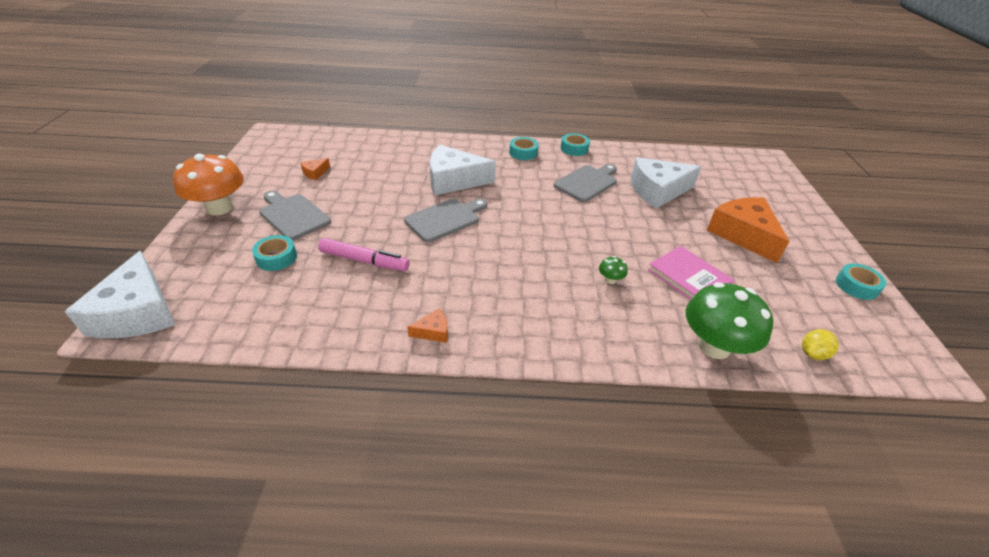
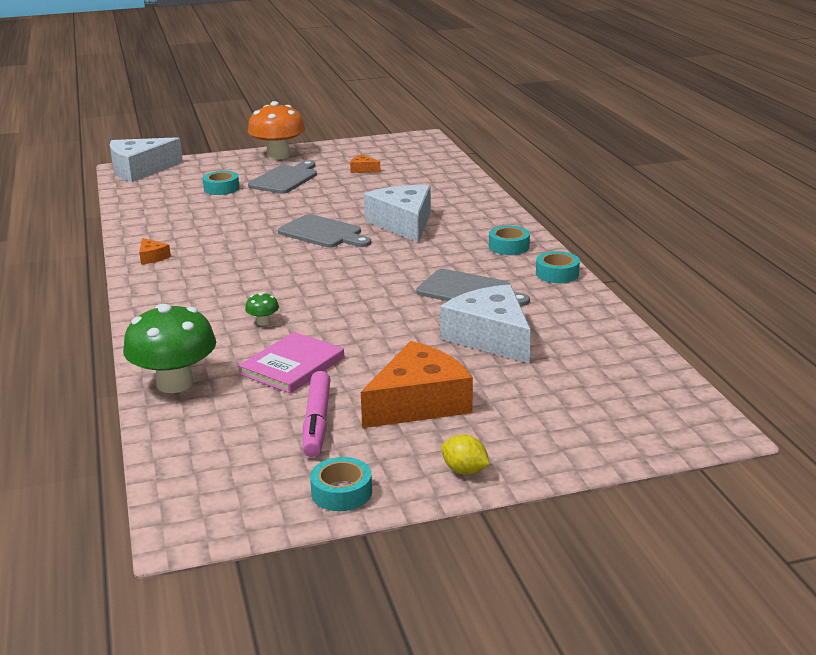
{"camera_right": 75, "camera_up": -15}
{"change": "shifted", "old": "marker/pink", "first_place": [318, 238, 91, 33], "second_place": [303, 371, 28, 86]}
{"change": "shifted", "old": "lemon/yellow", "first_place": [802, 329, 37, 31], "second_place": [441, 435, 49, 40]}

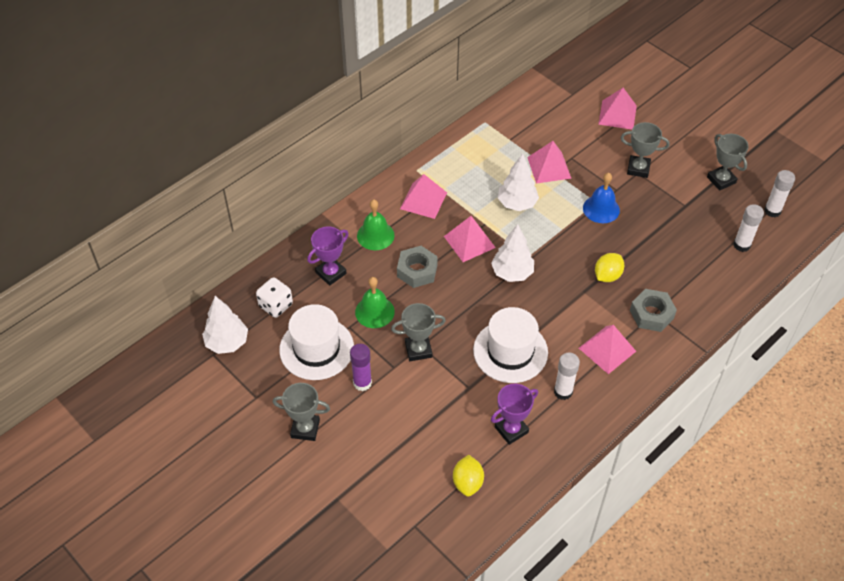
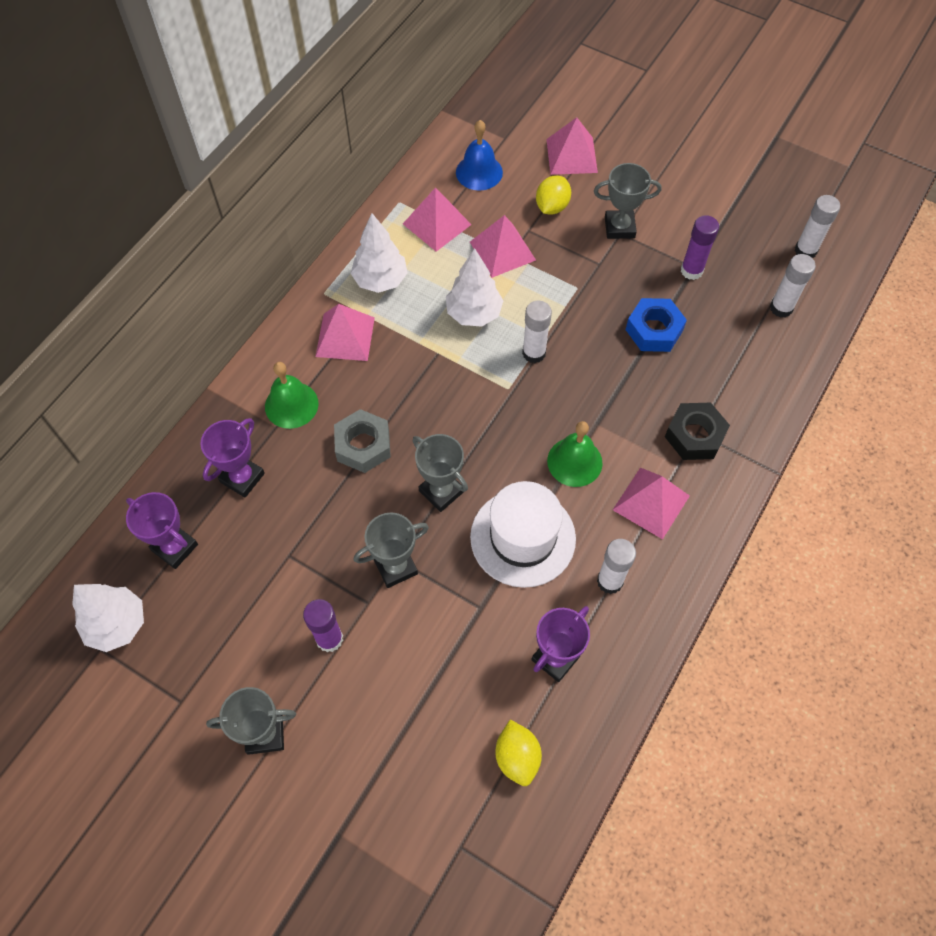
{"camera_right": -15, "camera_up": 10}
{"change": "swapped", "old": "dice/white", "new": "trophy/purple", "first_place": [256, 277, 37, 41], "second_place": [126, 492, 72, 77]}
{"change": "gone", "old": "hat/white", "first_place": [279, 304, 75, 76]}
{"change": "shifted", "old": "bell/green", "first_place": [355, 277, 40, 51], "second_place": [547, 421, 55, 66]}
{"change": "shifted", "old": "pyramid/pink", "first_place": [444, 216, 52, 46], "second_place": [403, 187, 69, 65]}
{"change": "shifted", "old": "tree/white", "first_place": [491, 224, 43, 58], "second_place": [350, 213, 58, 80]}
{"change": "shifted", "old": "bell/blue", "first_place": [583, 173, 37, 50], "second_place": [456, 120, 47, 71]}
{"change": "shifted", "old": "lemon/yellow", "first_place": [595, 253, 29, 29], "second_place": [536, 176, 35, 38]}
{"change": "repainted", "old": "nut/grey", "new": "nut/black", "first_place": [630, 289, 47, 43], "second_place": [665, 403, 65, 57]}
{"change": "shifted", "old": "trophy/grey", "first_place": [707, 134, 42, 56], "second_place": [413, 434, 55, 78]}
{"change": "new", "new": "glue stick/white", "second_place": [522, 301, 30, 62]}
{"change": "new", "new": "nut/blue", "second_place": [626, 298, 61, 54]}
{"change": "new", "new": "glue stick/purple", "second_place": [681, 215, 38, 65]}

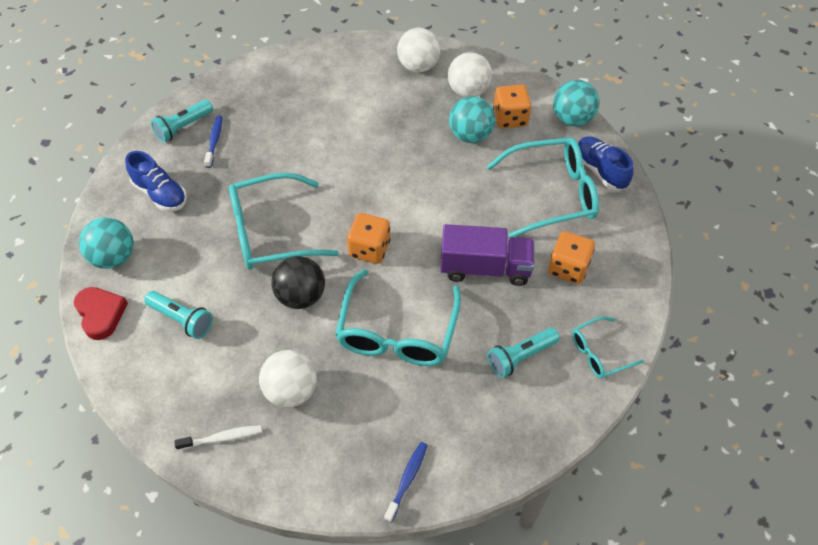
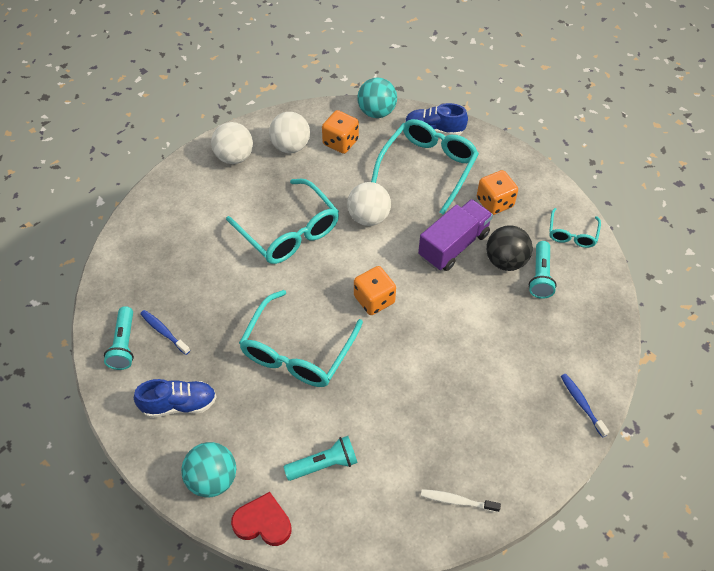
{"camera_right": -50, "camera_up": 0}
{"change": "rotated", "old": "toothbrush/white", "first_place": [174, 425, 88, 25], "second_place": [421, 489, 80, 24], "degrees": -105}
{"change": "shifted", "old": "ball/white", "first_place": [259, 350, 58, 58], "second_place": [347, 182, 44, 44]}
{"change": "shifted", "old": "ball/black", "first_place": [271, 256, 54, 53], "second_place": [486, 225, 47, 46]}
{"change": "shifted", "old": "glasses/turquoise", "first_place": [335, 269, 126, 97], "second_place": [226, 179, 113, 85]}
{"change": "gone", "old": "ball/turquoise", "first_place": [449, 96, 46, 47]}

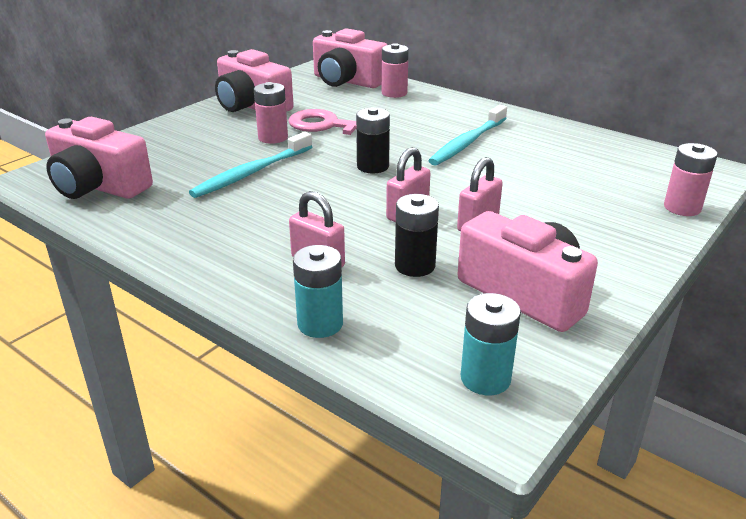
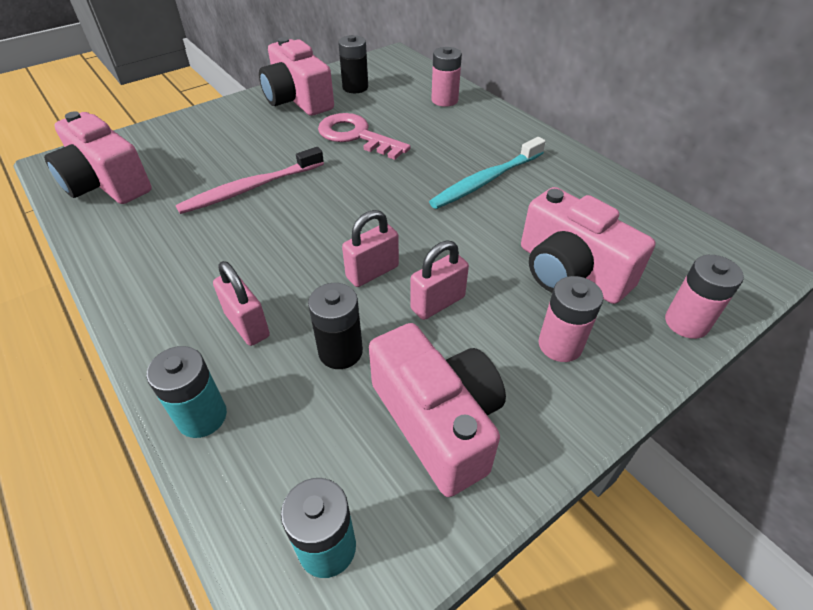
{"camera_right": 15, "camera_up": 15}
{"change": "repainted", "old": "toothbrush/turquoise", "new": "toothbrush/pink", "first_place": [189, 132, 123, 66], "second_place": [176, 147, 148, 67]}
{"change": "shifted", "old": "battery/pink", "first_place": [254, 82, 34, 62], "second_place": [538, 276, 65, 86]}
{"change": "shifted", "old": "camera/pink", "first_place": [313, 28, 74, 60], "second_place": [521, 187, 135, 117]}
{"change": "shifted", "old": "battery/black", "first_place": [356, 107, 34, 67], "second_place": [338, 35, 30, 58]}

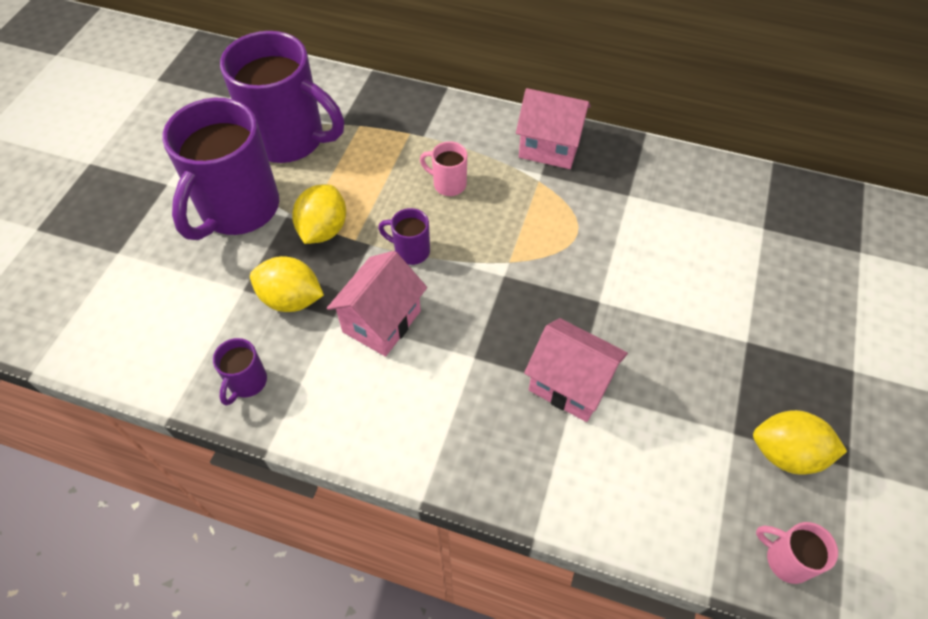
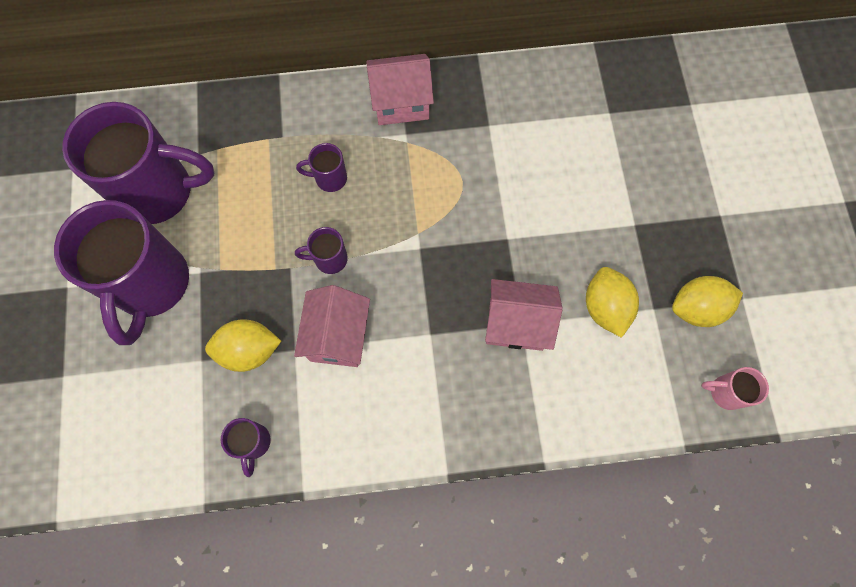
{"camera_right": -25, "camera_up": 15}
{"change": "shifted", "old": "lemon/yellow", "first_place": [292, 184, 54, 60], "second_place": [586, 267, 53, 71]}
{"change": "repainted", "old": "mug/pink", "new": "mug/purple", "first_place": [420, 141, 47, 55], "second_place": [296, 143, 51, 49]}

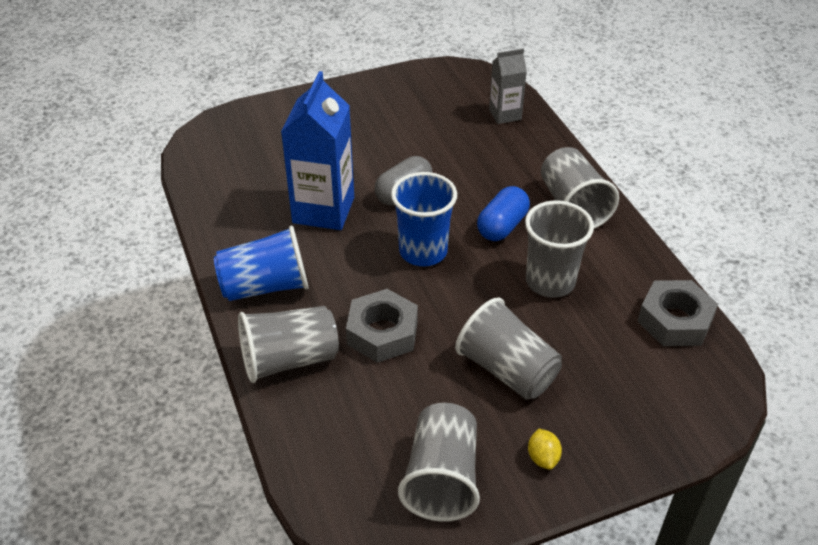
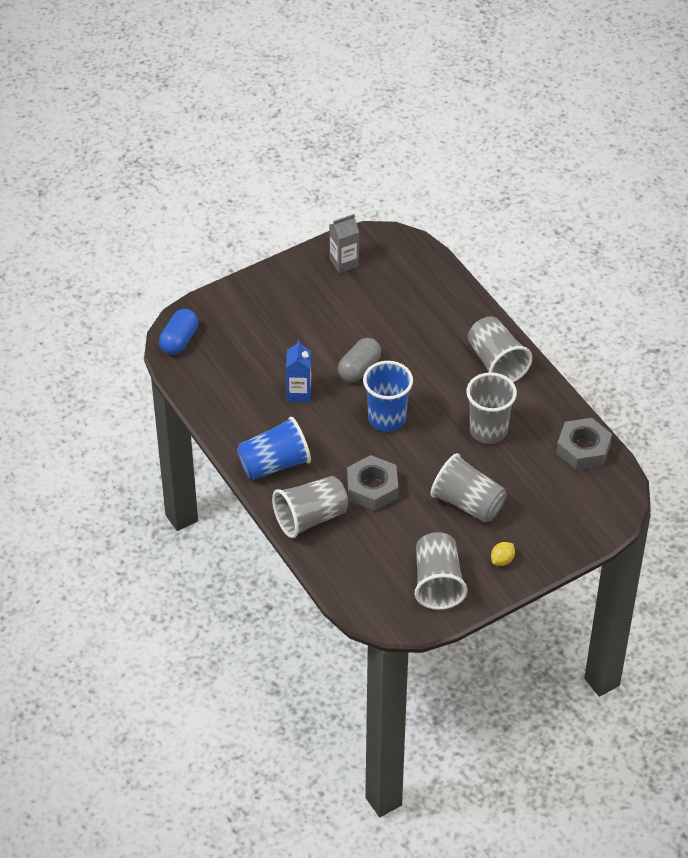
{"camera_right": -10, "camera_up": 5}
{"change": "scaled", "old": "carton/blue", "first_place": [281, 71, 73, 159], "second_place": [286, 340, 25, 62], "factor": 0.56}
{"change": "shifted", "old": "capsule/blue", "first_place": [477, 186, 53, 55], "second_place": [159, 309, 39, 46]}
{"change": "shifted", "old": "carton/grey", "first_place": [489, 49, 38, 75], "second_place": [329, 214, 30, 59]}
{"change": "rotated", "old": "lemon/yellow", "first_place": [528, 428, 34, 41], "second_place": [491, 542, 24, 24], "degrees": 60}

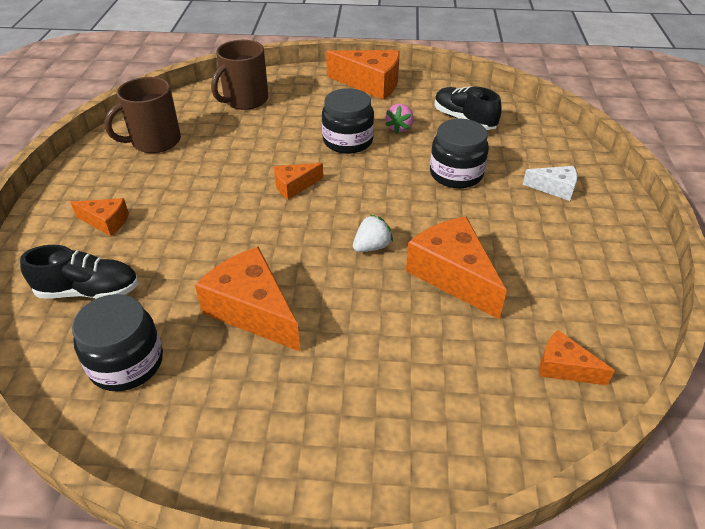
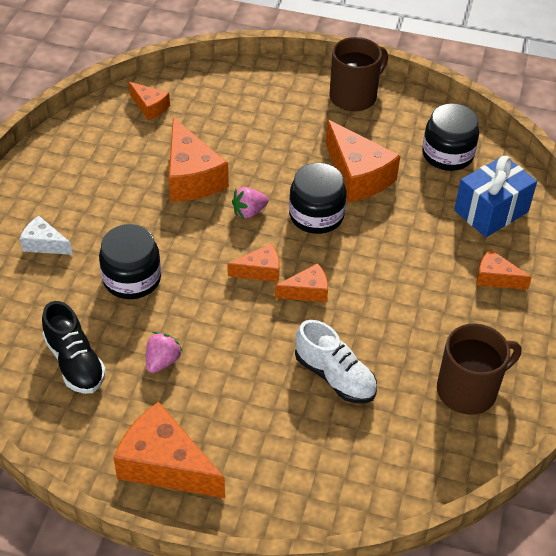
{"camera_right": -170, "camera_up": 5}
{"change": "swapped", "old": "shoe/black", "new": "gift/blue", "first_place": [20, 245, 118, 54], "second_place": [454, 155, 83, 82]}
{"change": "shifted", "old": "mug/brown", "first_place": [211, 40, 57, 70], "second_place": [329, 37, 59, 74]}
{"change": "shifted", "old": "jar/black", "first_place": [322, 88, 52, 66], "second_place": [289, 163, 58, 71]}
{"change": "repainted", "old": "strawberry/white", "new": "strawberry/pink", "first_place": [353, 214, 40, 38], "second_place": [232, 187, 36, 32]}
{"change": "new", "new": "cheese/orange", "second_place": [227, 244, 53, 38]}
{"change": "new", "new": "shoe/white", "second_place": [295, 320, 82, 83]}

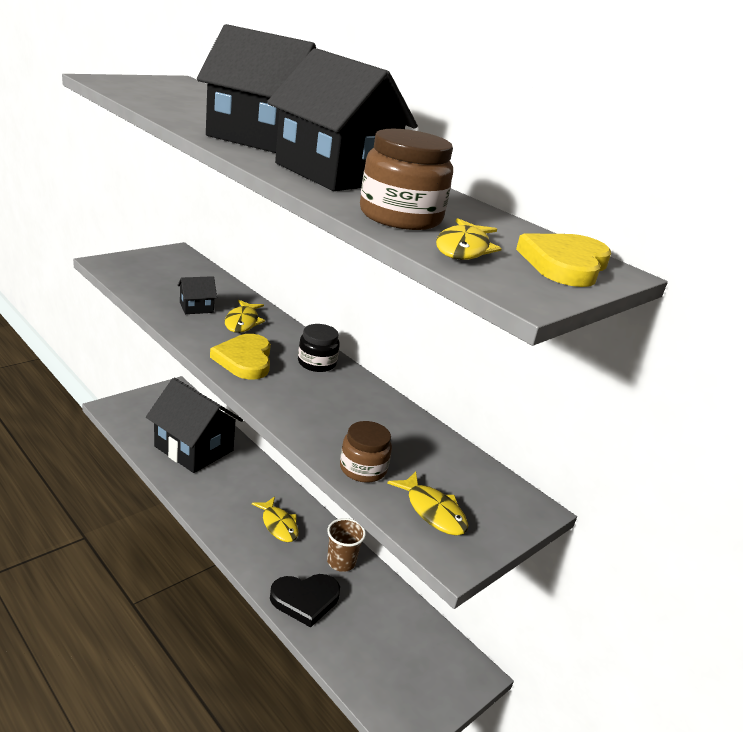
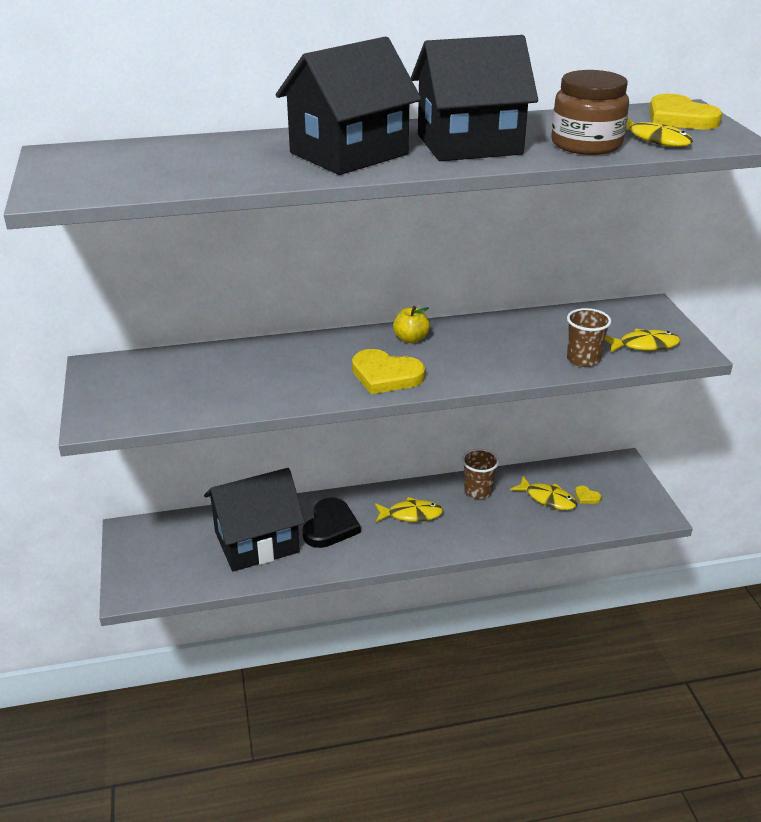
{"camera_right": -55, "camera_up": 5}
{"change": "gone", "old": "house/black", "first_place": [177, 276, 40, 38]}
{"change": "shifted", "old": "fish/yellow", "first_place": [225, 300, 40, 33], "second_place": [510, 476, 67, 34]}
{"change": "shifted", "old": "heart/black", "first_place": [270, 574, 70, 54], "second_place": [303, 497, 58, 51]}
{"change": "swapped", "old": "jar/black", "new": "apple/yellow", "first_place": [298, 324, 42, 48], "second_place": [393, 306, 37, 37]}
{"change": "swapped", "old": "jar/brown", "new": "cup/brown", "first_place": [340, 421, 52, 62], "second_place": [567, 308, 44, 59]}
{"change": "new", "new": "heart/yellow", "second_place": [575, 485, 27, 19]}

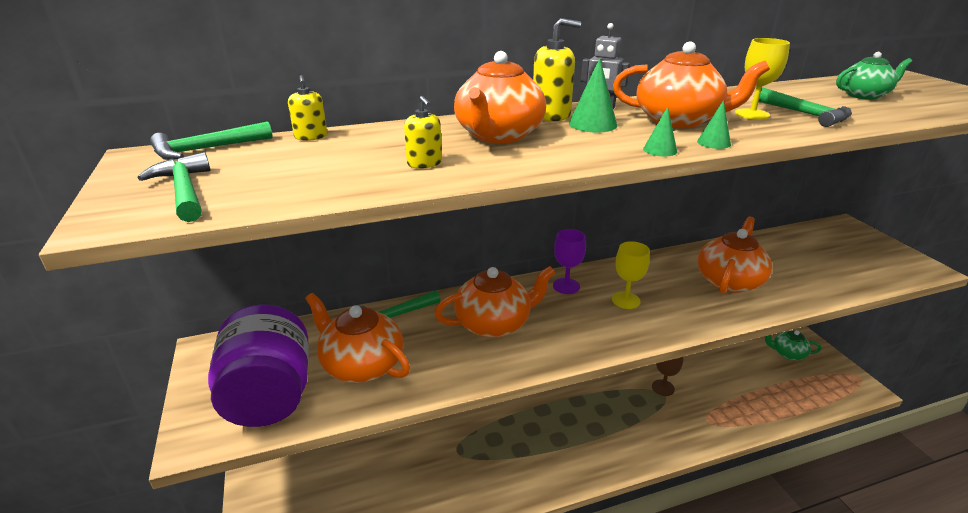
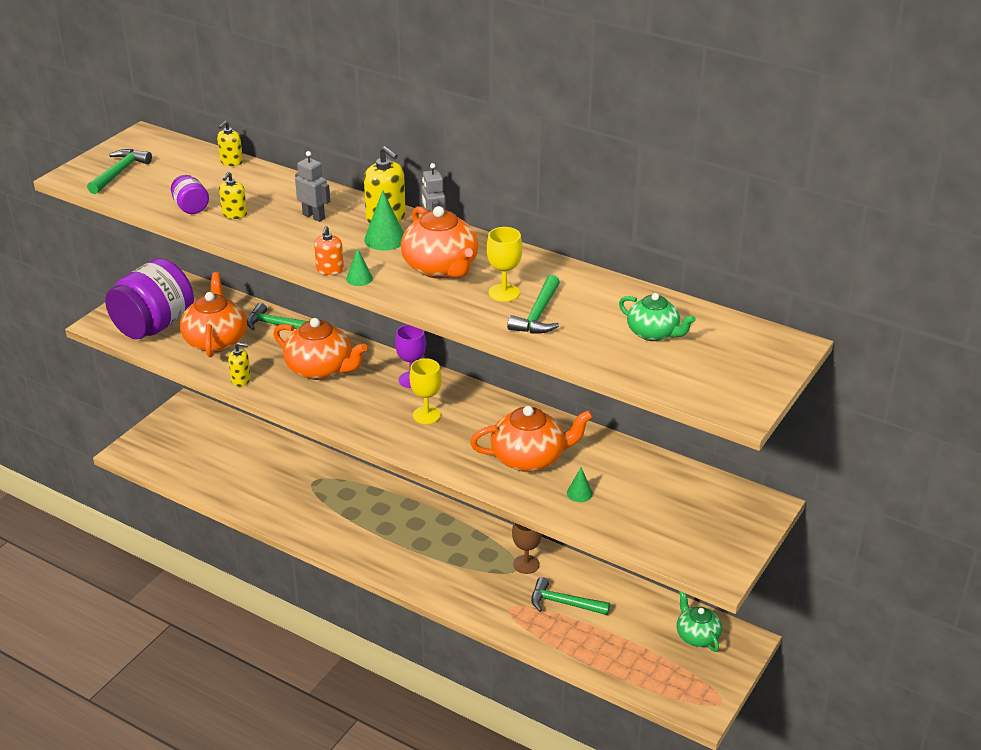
{"camera_right": 50, "camera_up": 5}
{"change": "shifted", "old": "hammer/green", "first_place": [150, 121, 123, 39], "second_place": [531, 577, 79, 38]}
{"change": "swapped", "old": "teapot/orange", "new": "robot/grey", "first_place": [454, 51, 92, 92], "second_place": [295, 151, 35, 71]}
{"change": "shifted", "old": "cone/green", "first_place": [697, 100, 34, 49], "second_place": [567, 468, 26, 34]}
{"change": "new", "new": "jar/purple", "second_place": [171, 175, 38, 39]}
{"change": "new", "new": "soap dispenser/yellow", "second_place": [228, 342, 23, 45]}
{"change": "new", "new": "soap dispenser/orange", "second_place": [314, 226, 30, 49]}

